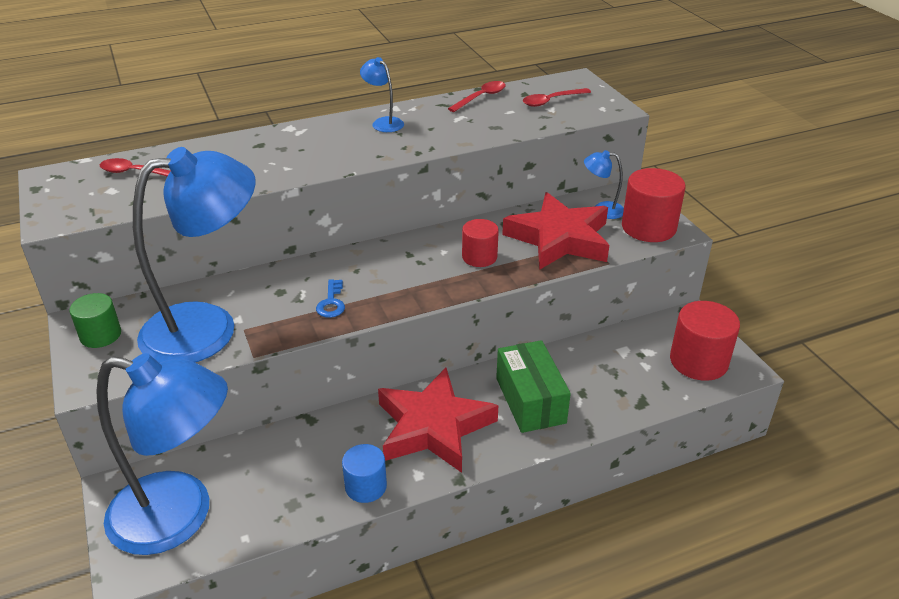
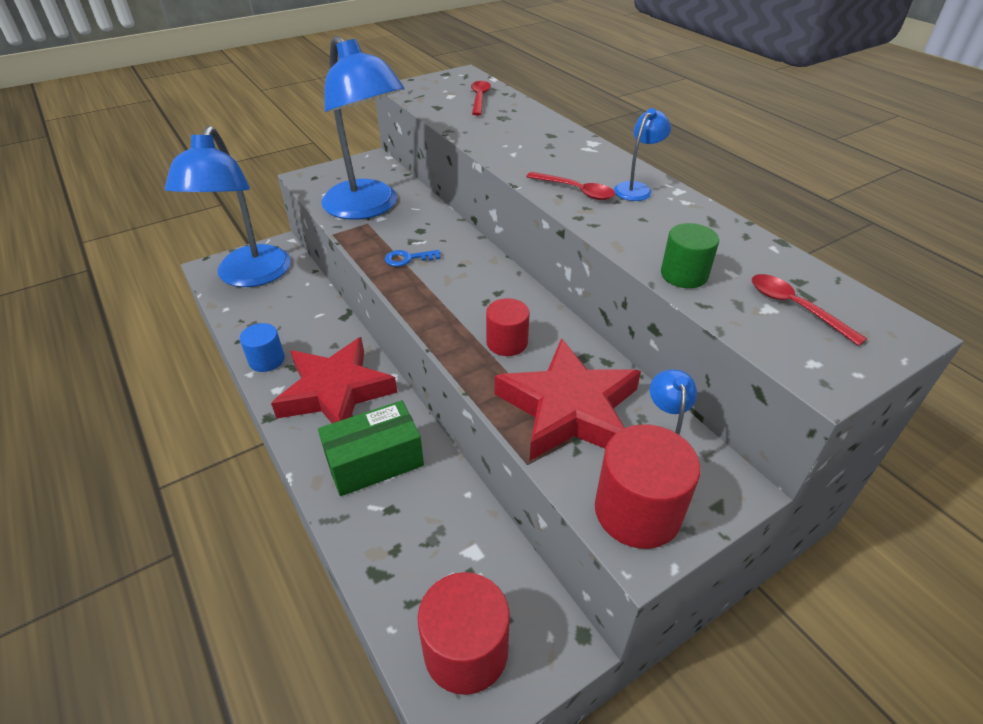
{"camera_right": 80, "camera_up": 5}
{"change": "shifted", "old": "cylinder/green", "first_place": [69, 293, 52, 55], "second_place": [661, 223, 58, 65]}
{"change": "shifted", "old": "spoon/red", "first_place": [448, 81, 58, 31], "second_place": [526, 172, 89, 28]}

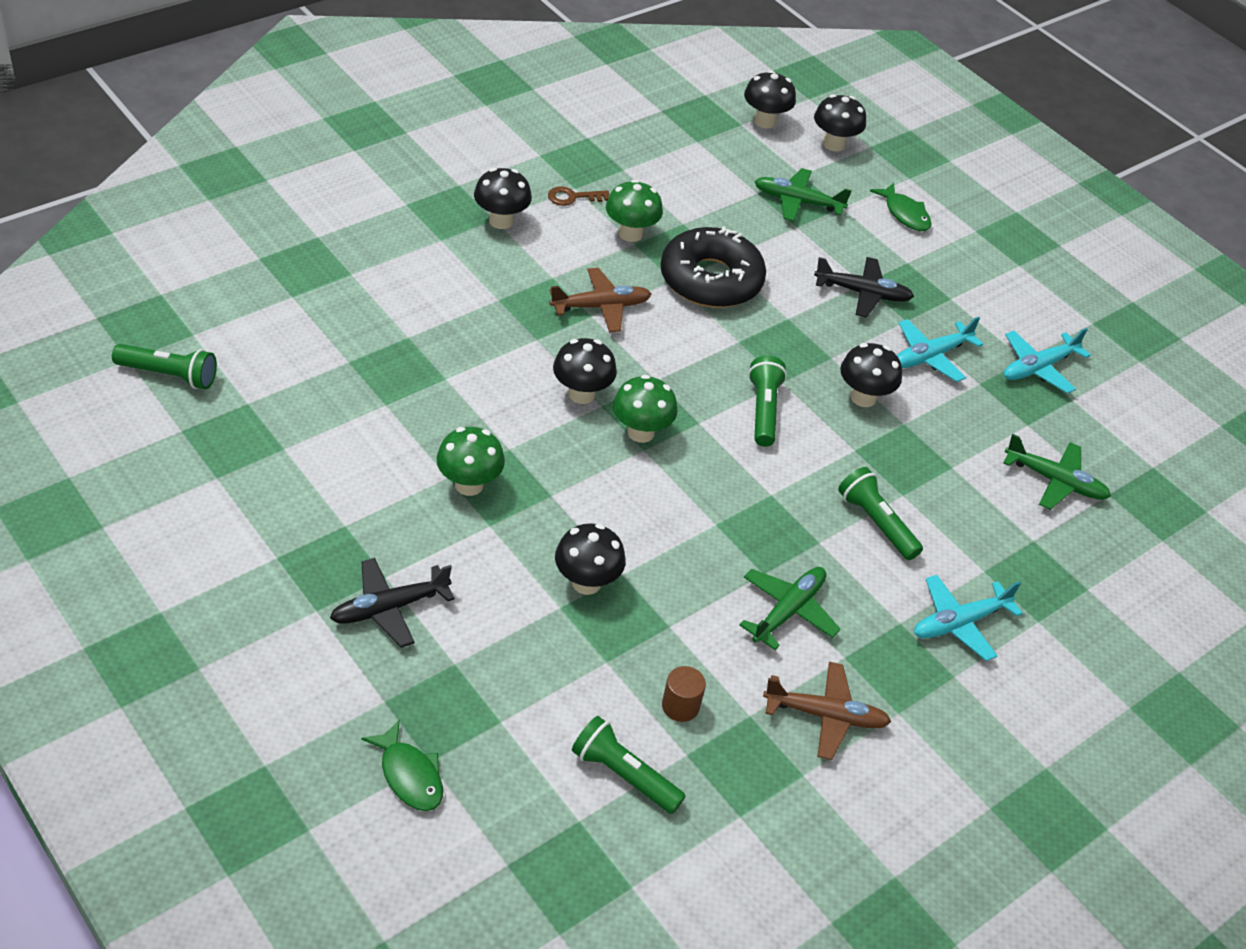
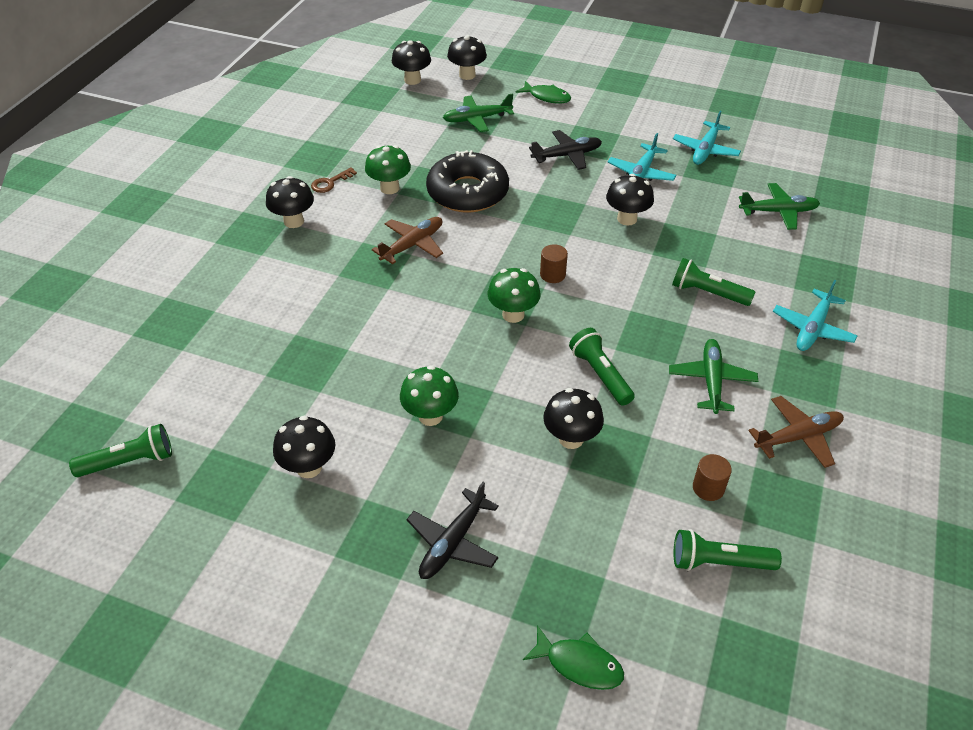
{"camera_right": -25, "camera_up": 0}
{"change": "shifted", "old": "mushroom/black", "first_place": [553, 338, 64, 66], "second_place": [273, 416, 62, 62]}
{"change": "shifted", "old": "flashlight/green", "first_place": [748, 356, 39, 91], "second_place": [569, 328, 66, 78]}
{"change": "new", "new": "cylinder/brown", "second_place": [540, 244, 28, 39]}

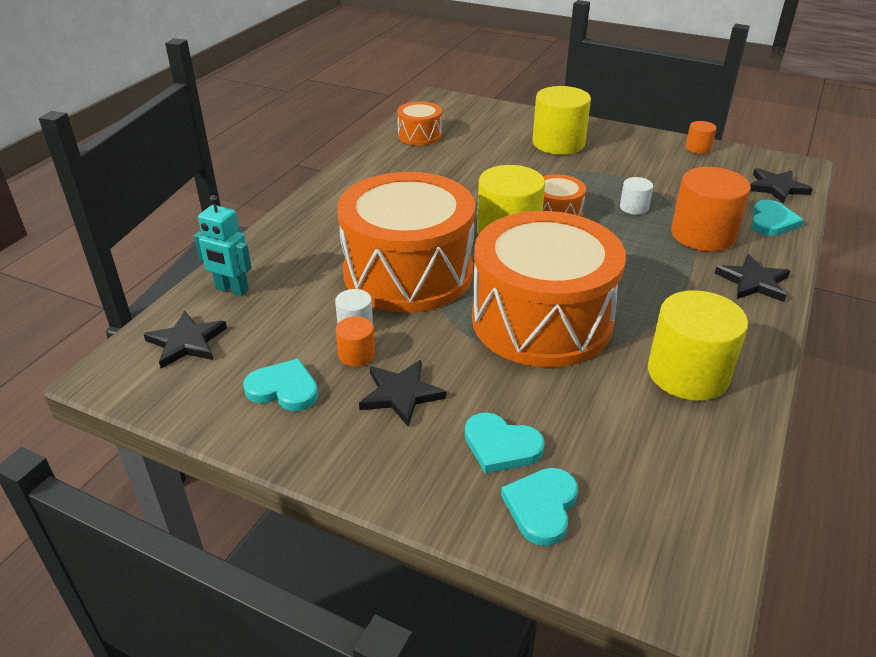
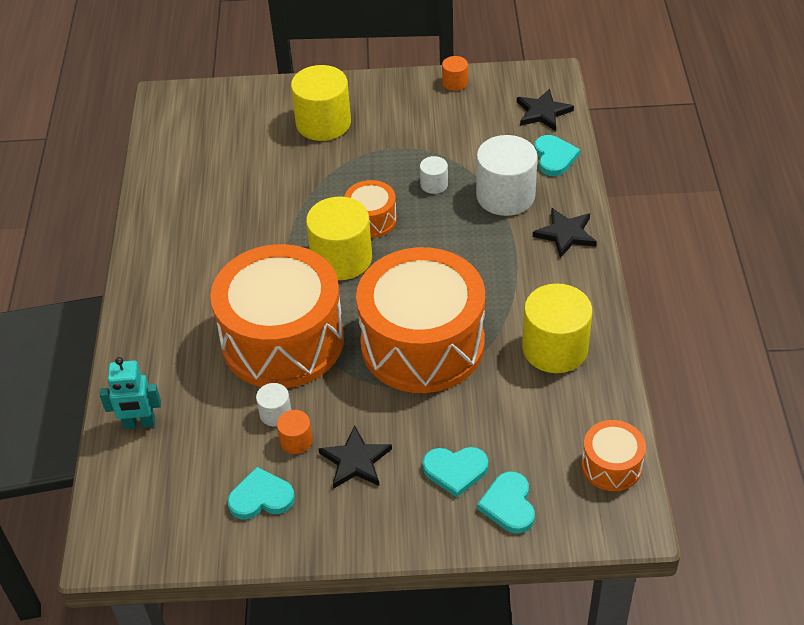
{"camera_right": -25, "camera_up": 10}
{"change": "gone", "old": "star/black", "first_place": [144, 311, 83, 58]}
{"change": "shifted", "old": "drum/orange", "first_place": [397, 101, 45, 44], "second_place": [582, 420, 64, 71]}
{"change": "repainted", "old": "cylinder/orange", "new": "cylinder/white", "first_place": [671, 167, 80, 84], "second_place": [476, 135, 62, 81]}

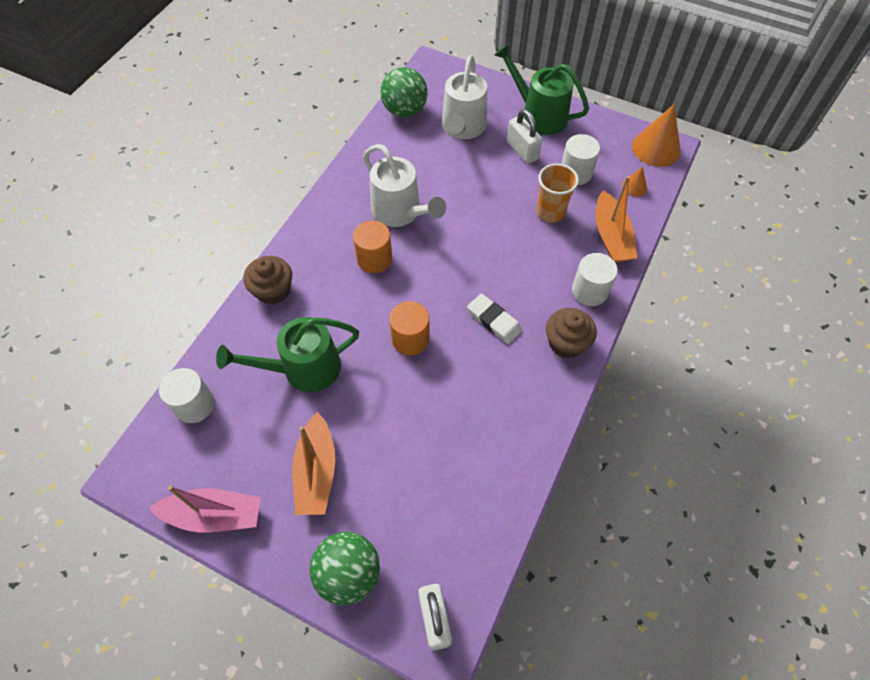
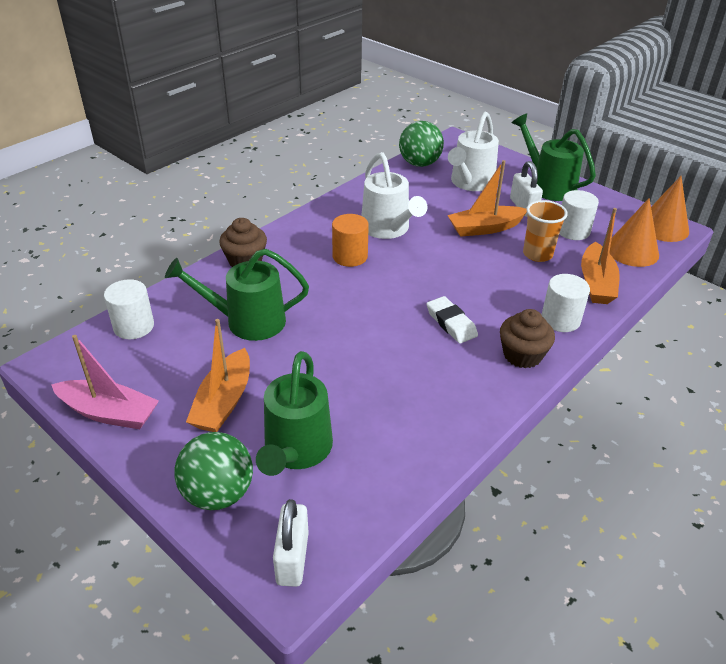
{"camera_right": 15, "camera_up": -20}
{"change": "gone", "old": "cylinder/orange", "first_place": [389, 301, 41, 54]}
{"change": "scaled", "old": "cone/orange", "first_place": [622, 167, 25, 30], "second_place": [609, 198, 50, 69], "factor": 2.02}
{"change": "new", "new": "watering can/green", "second_place": [256, 351, 77, 125]}
{"change": "new", "new": "boat/orange", "second_place": [447, 160, 80, 77]}

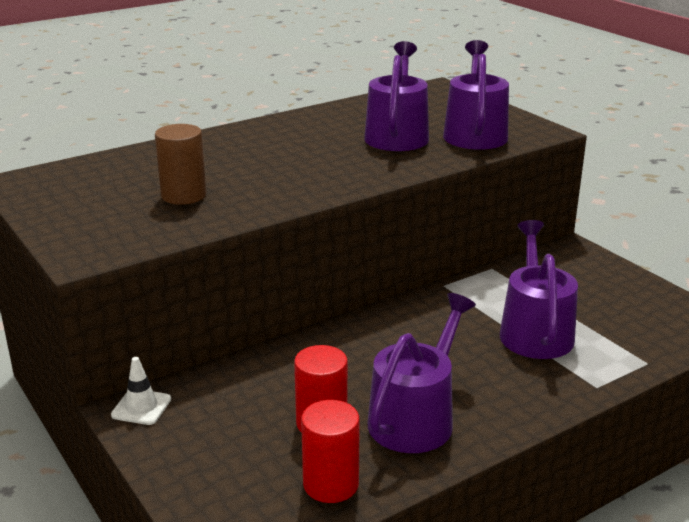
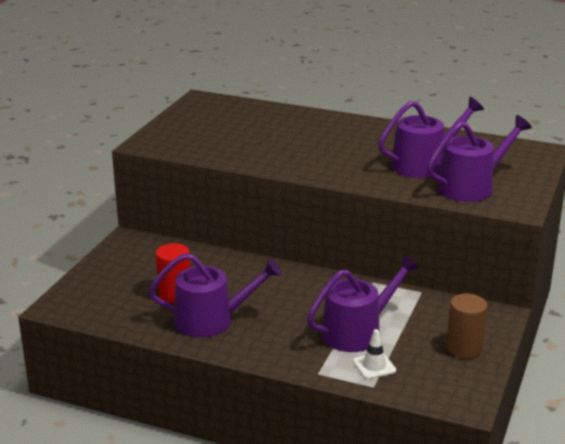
{"camera_right": 55, "camera_up": 0}
{"change": "shifted", "old": "traffic cone/white", "first_place": [111, 357, 60, 68], "second_place": [353, 329, 43, 50]}
{"change": "shifted", "old": "cylinder/brown", "first_place": [155, 124, 51, 81], "second_place": [446, 294, 41, 64]}
{"change": "gone", "old": "cylinder/red", "first_place": [301, 400, 59, 103]}

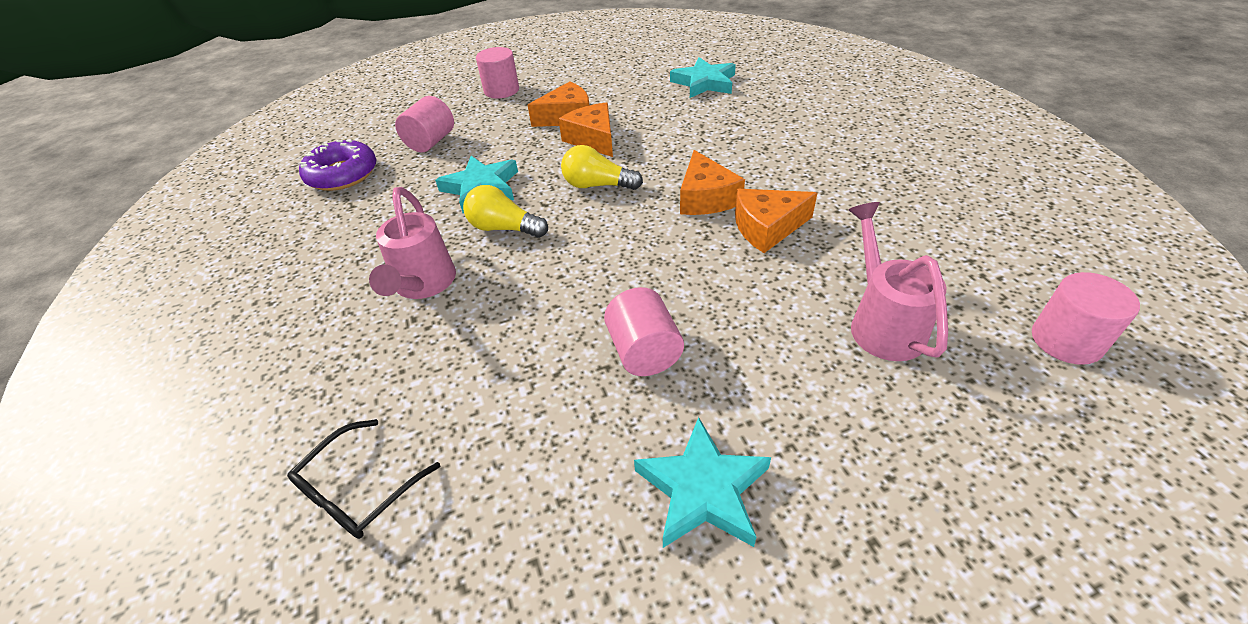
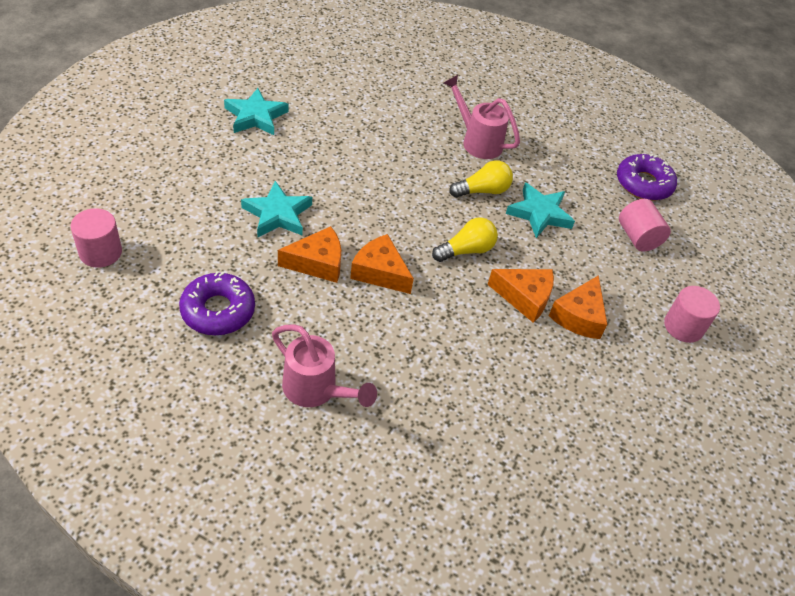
{"camera_right": 130, "camera_up": 5}
{"change": "gone", "old": "glasses/black", "first_place": [287, 419, 153, 120]}
{"change": "gone", "old": "cylinder/pink", "first_place": [604, 287, 80, 89]}
{"change": "shifted", "old": "star/turquoise", "first_place": [670, 57, 66, 41], "second_place": [241, 181, 71, 56]}
{"change": "rotated", "old": "cheese/orange", "first_place": [735, 189, 82, 64], "second_place": [278, 226, 63, 57], "degrees": 45}
{"change": "shifted", "old": "watering can/pink", "first_place": [849, 202, 99, 159], "second_place": [272, 324, 105, 83]}
{"change": "new", "new": "donut/purple", "second_place": [179, 271, 76, 64]}

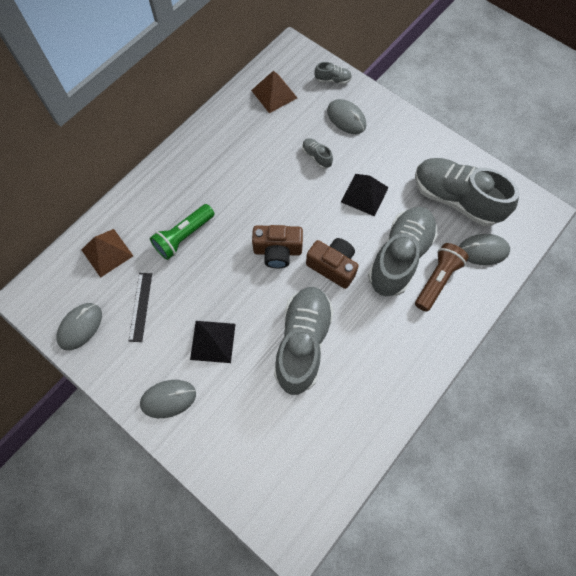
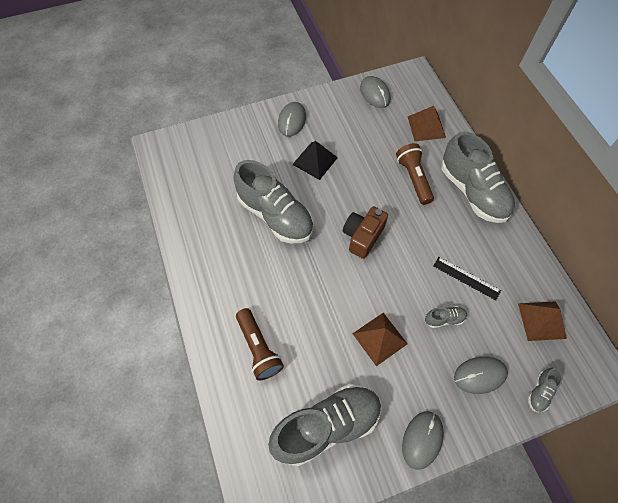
{"camera_right": 120, "camera_up": -5}
{"change": "shifted", "old": "ruler/black", "first_place": [129, 273, 23, 69], "second_place": [433, 257, 68, 43]}
{"change": "repainted", "old": "flashlight/green", "new": "flashlight/brown", "first_place": [150, 204, 64, 56], "second_place": [396, 143, 38, 62]}
{"change": "gone", "old": "camera/brown", "first_place": [306, 238, 53, 51]}
{"change": "repainted", "old": "pyramid/black", "new": "pyramid/brown", "first_place": [341, 174, 48, 42], "second_place": [352, 313, 55, 53]}
{"change": "shifted", "old": "shoe/grey", "first_place": [368, 207, 70, 89], "second_place": [441, 131, 74, 92]}
{"change": "shifted", "old": "mouse/grey", "first_place": [459, 234, 51, 31], "second_place": [402, 411, 42, 59]}

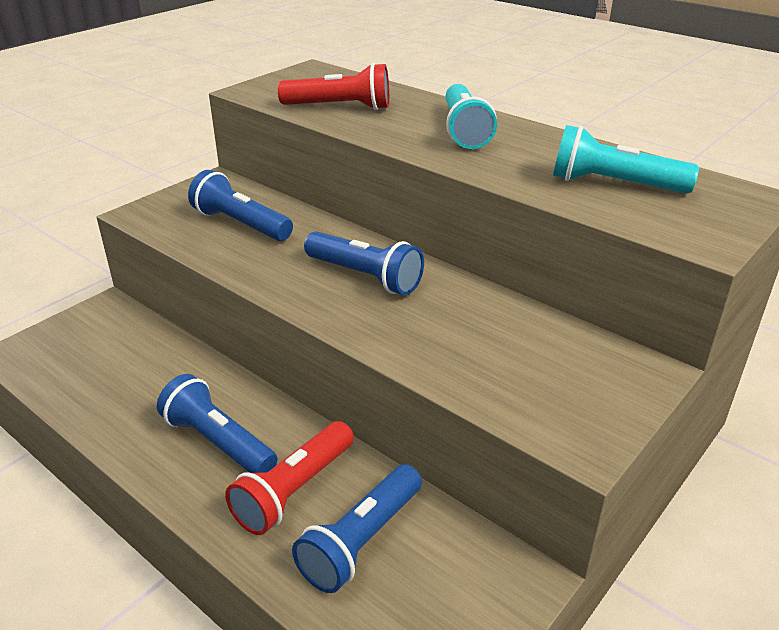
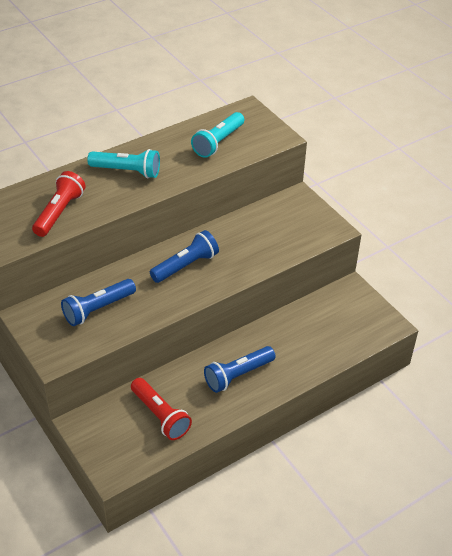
{"camera_right": -75, "camera_up": 10}
{"change": "shifted", "old": "flashlight/red", "first_place": [225, 421, 129, 114], "second_place": [131, 378, 61, 62]}
{"change": "gone", "old": "flashlight/blue", "first_place": [292, 464, 130, 129]}

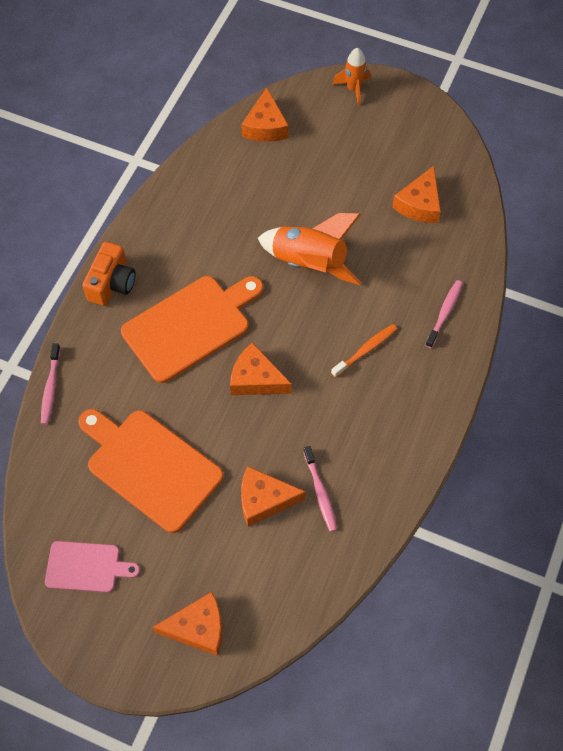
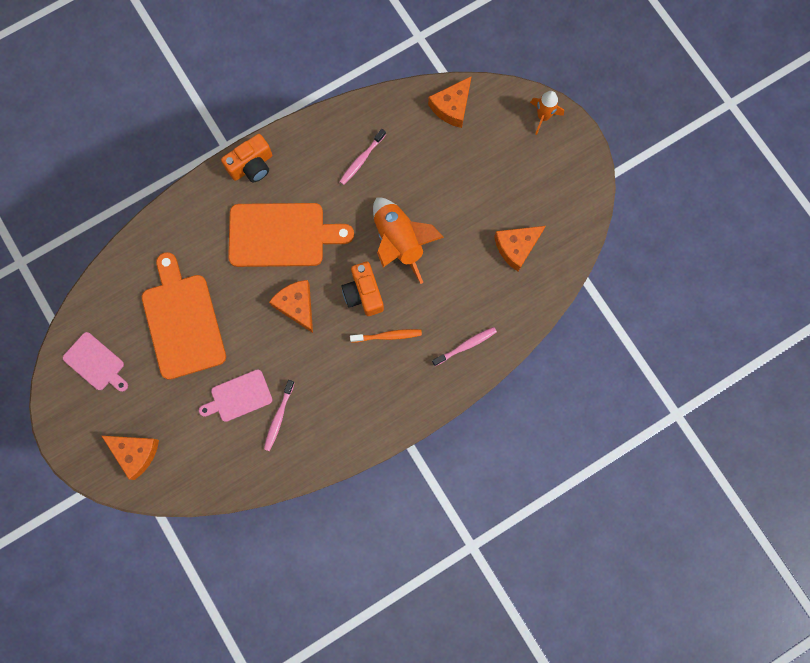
{"camera_right": 35, "camera_up": 15}
{"change": "shifted", "old": "toothbrush/pink", "first_place": [41, 343, 20, 82], "second_place": [339, 129, 47, 56]}
{"change": "swapped", "old": "cheese/orange", "new": "cutting board/pink", "first_place": [241, 466, 65, 61], "second_place": [199, 369, 73, 53]}
{"change": "new", "new": "camera/orange", "second_place": [341, 262, 43, 54]}

